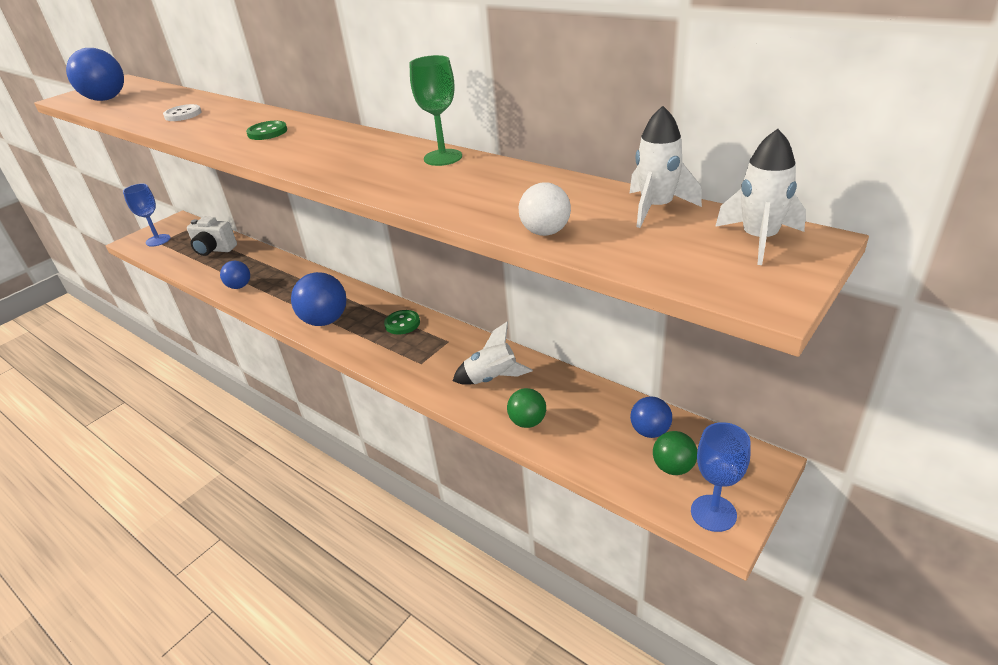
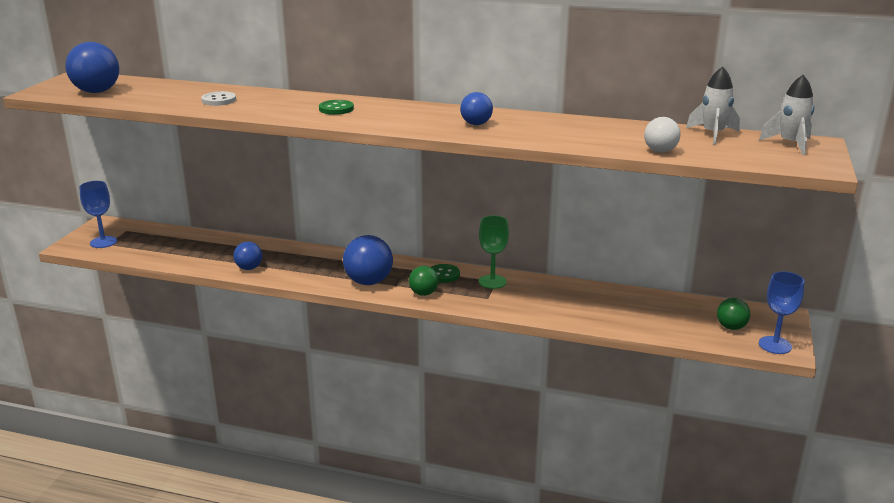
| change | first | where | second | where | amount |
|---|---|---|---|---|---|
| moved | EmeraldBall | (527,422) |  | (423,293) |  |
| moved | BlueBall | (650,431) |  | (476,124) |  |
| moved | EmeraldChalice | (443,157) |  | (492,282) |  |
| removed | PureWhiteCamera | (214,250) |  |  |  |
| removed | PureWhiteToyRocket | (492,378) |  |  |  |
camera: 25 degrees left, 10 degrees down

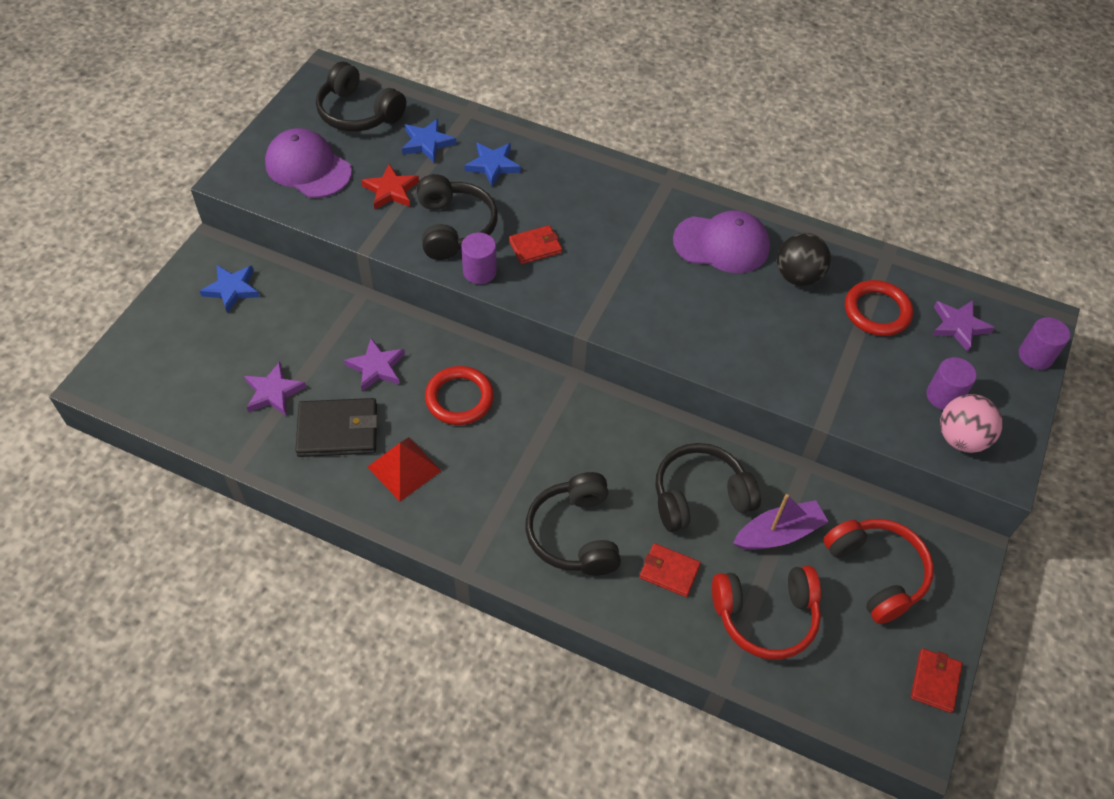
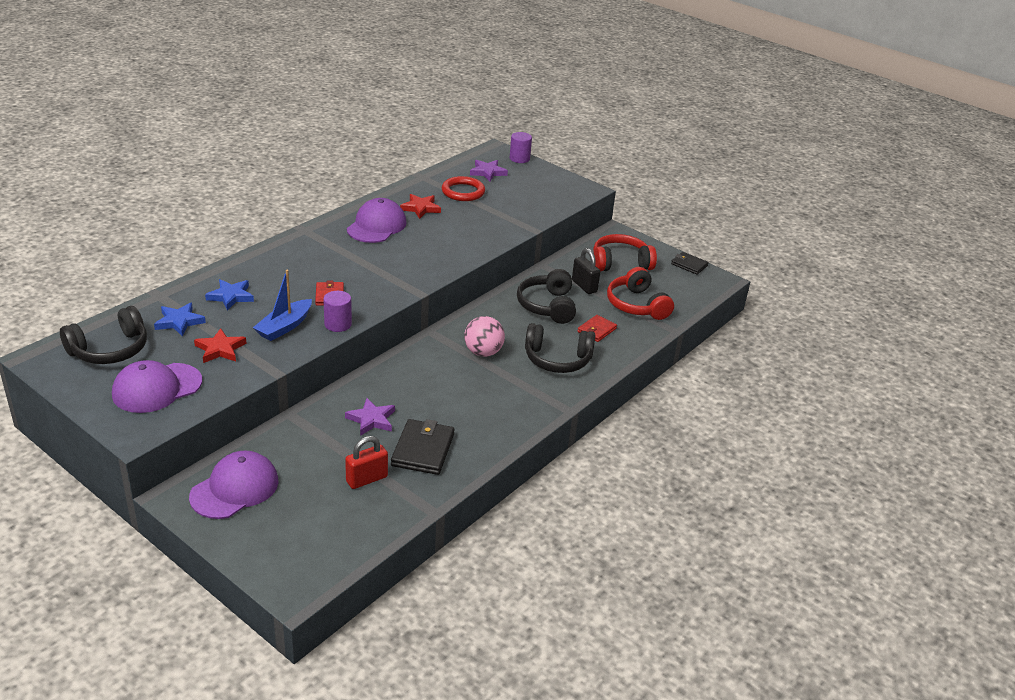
| change | first | where | second | where | amount |
|---|---|---|---|---|---|
| replaced | BlueStarShape | (232,289) | PurplePeakedCap | (235,489) |  |
| replaced | JetBlackOverEarHeadphones | (454,227) | BlueToyBoat | (284,327) |  |
| replaced | PurpleStarShape | (273,392) | RedSmallLock | (367,479) |  |
| replaced | JetBlackBall | (797,276) | RedStarShape | (421,208) |  |
| moved | PinkBall | (961,438) |  | (483,352) |  |
| replaced | PurpleToyBoat | (778,533) | JetBlackSmallLock | (584,286) |  |
| turned | RedOverEarHeadphones | (765,616) |  | (636,305) | 150 degrees clockwise |
| recoloured | RedBillfold | (935,681) | JetBlackBillfold | (689,265) |  |
| removed | RedSolidPyramid | (404,468) |  |  |  |
| removed | RedRing | (459,398) |  |  |  |
| removed | PurpleCylinder | (943,396) |  |  |  |
camera: 75 degrees left, 20 degrees down

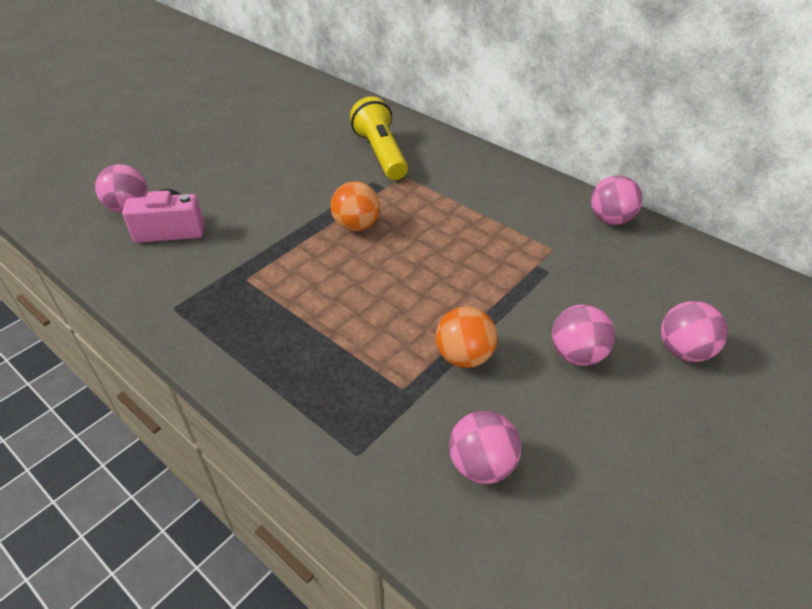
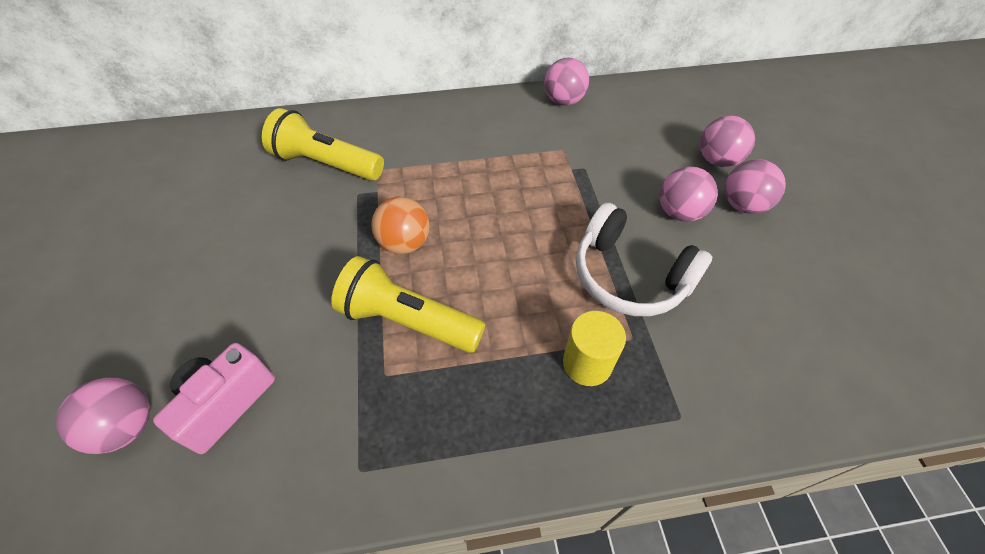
| change | first | where | second | where | amount |
|---|---|---|---|---|---|
| added |  |  | YellowPocketTorch | (408,320) |  |
| added |  |  | YellowCylinder | (587,363) |  |
| replaced | OrangeColouredBall | (464,356) | PureWhiteOverEarHeadphones | (629,276) |  |
| moved | PinkBall | (481,465) |  | (743,205) |  |
camera: 50 degrees left, 10 degrees up

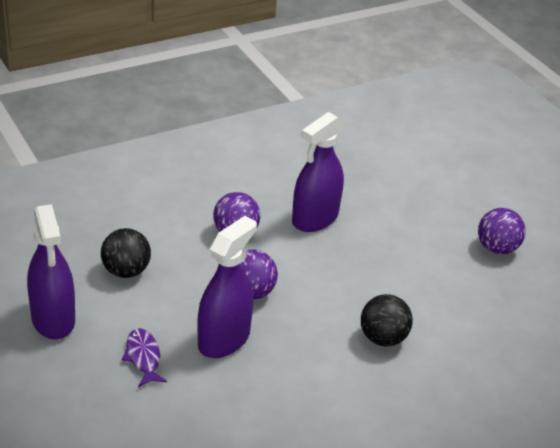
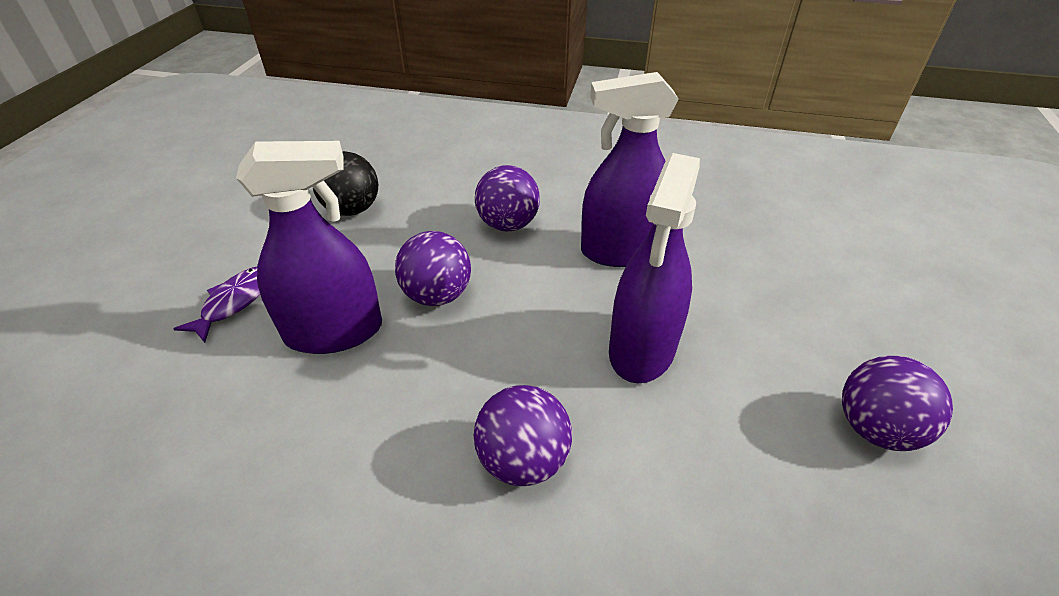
| change | first | where | second | where | amount |
|---|---|---|---|---|---|
| recoloured | JetBlackBall | (383,338) | PurpleBall | (523,460) |  |
| moved | PurpleSprayCleaner | (53,319) |  | (642,349) |  |
camera: 45 degrees right, 5 degrees up

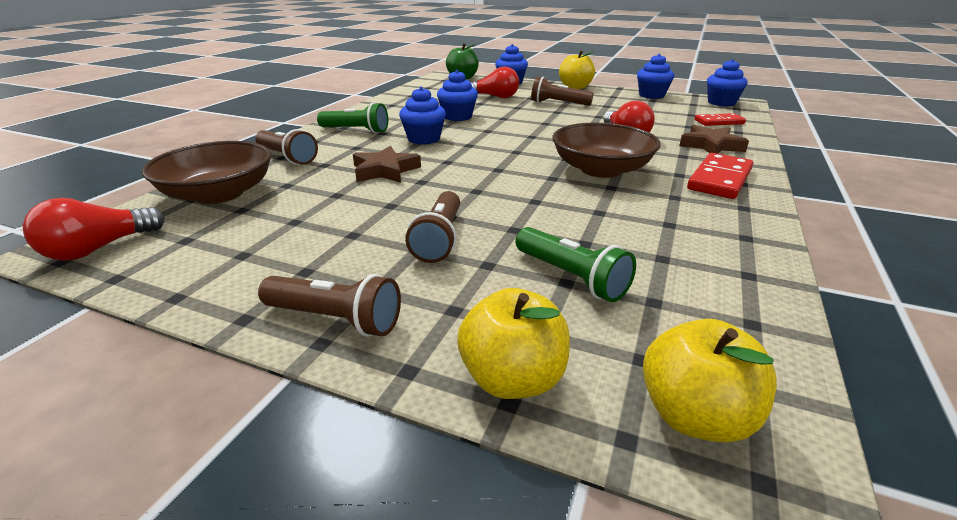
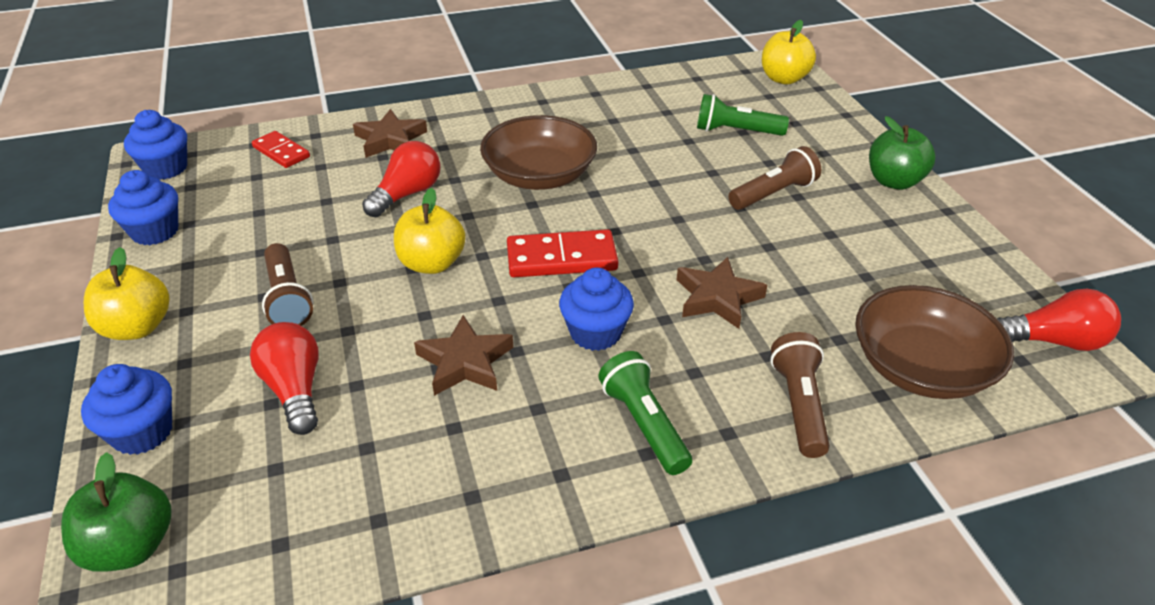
| change | first | where | second | where | amount |
|---|---|---|---|---|---|
| moved | YellowAppleFruit | (512,379) |  | (432,263) |  |
| replaced | BlueMuffin | (457,117) | RussetStarShape | (465,362) |  |
| moved | RedDominoPiece | (719,179) |  | (561,258) |  |
| turned | EmeraldPocketTorch | (571,277) |  | (736,131) | 90 degrees counterclockwise |
| replaced | RussetPocketTorch | (335,319) | EmeraldAppleFruit | (894,181) |  |
camera: 130 degrees left, 10 degrees up

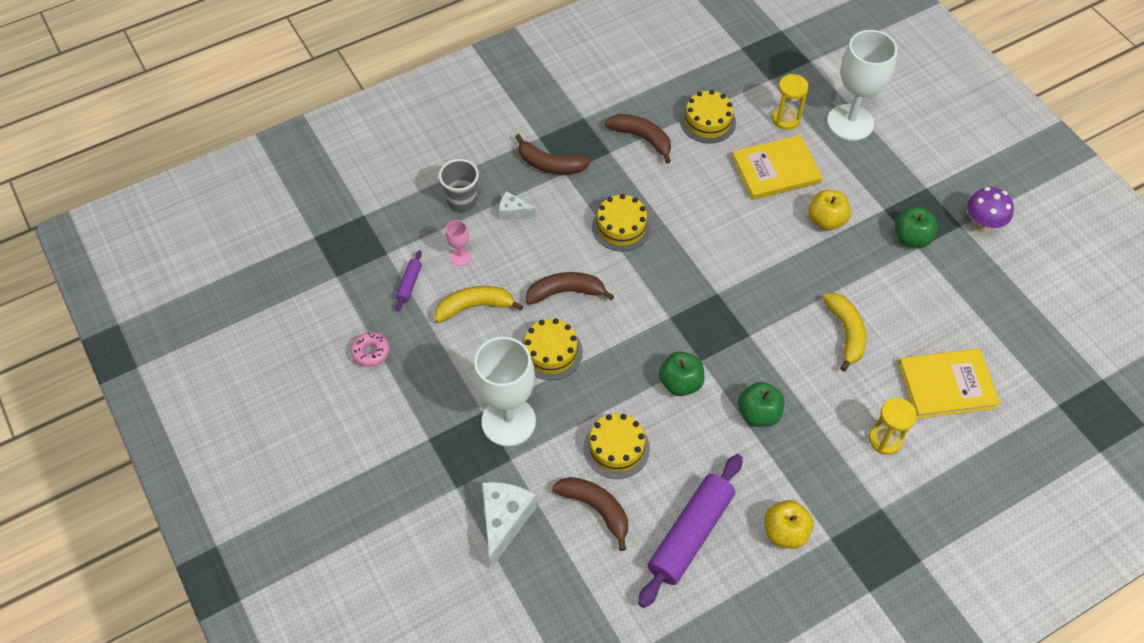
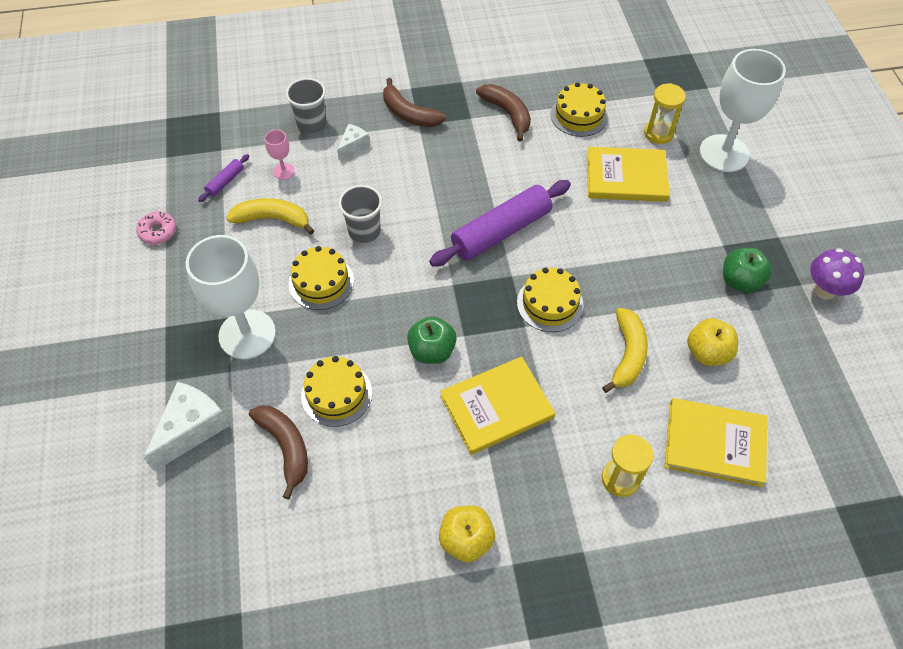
| change | first | where | second | where | amount |
|---|---|---|---|---|---|
| turned | PureWhiteCheeseWedge | (513,212) |  | (353,146) | 90 degrees clockwise |
| replaced | RussetToyBanana | (566,292) | GrayCup | (364,231) |  |
| moved | PurpleRollingPin | (690,534) |  | (501,231) |  |
| replaced | EmeraldAppleFruit | (758,414) | YellowHardback | (496,407) |  |
| moved | YellowCake | (621,227) |  | (550,303) |  |
| moved | YellowAppleFruit | (826,220) |  | (707,353) |  |
camera: 20 degrees right, 0 degrees up

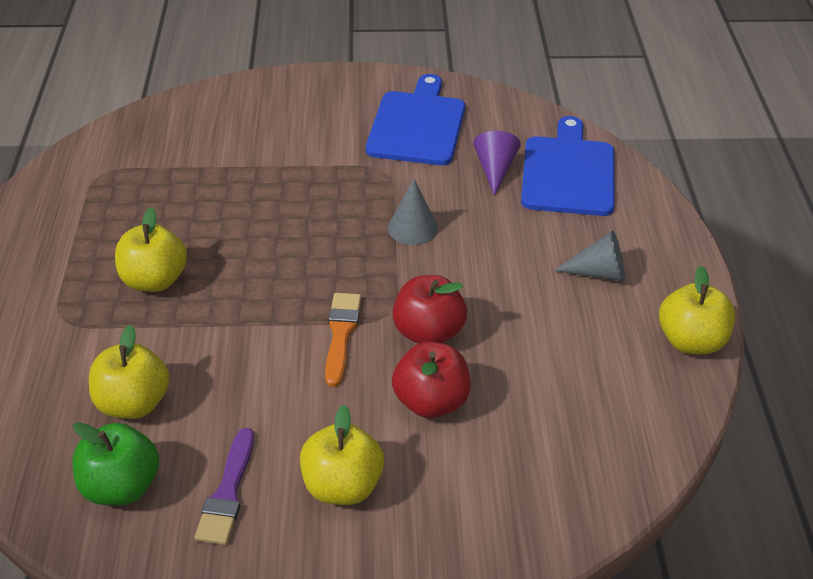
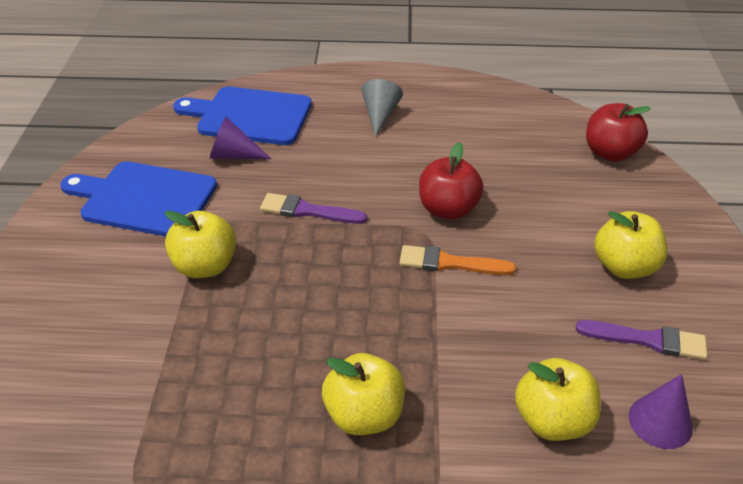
| change | first | where | second | where | amount |
|---|---|---|---|---|---|
| moved | YellowAppleFruit | (691,341) |  | (205,266) |  |
| replaced | GraySolidCone | (412,228) | PurplePaintBrush | (307,211) |  |
| moved | RedAppleFruit | (431,402) |  | (610,153) |  |
| replaced | EmeraldAppleFruit | (121,487) | PurpleSolidCone | (660,421) |  |
camera: 85 degrees left, 0 degrees up

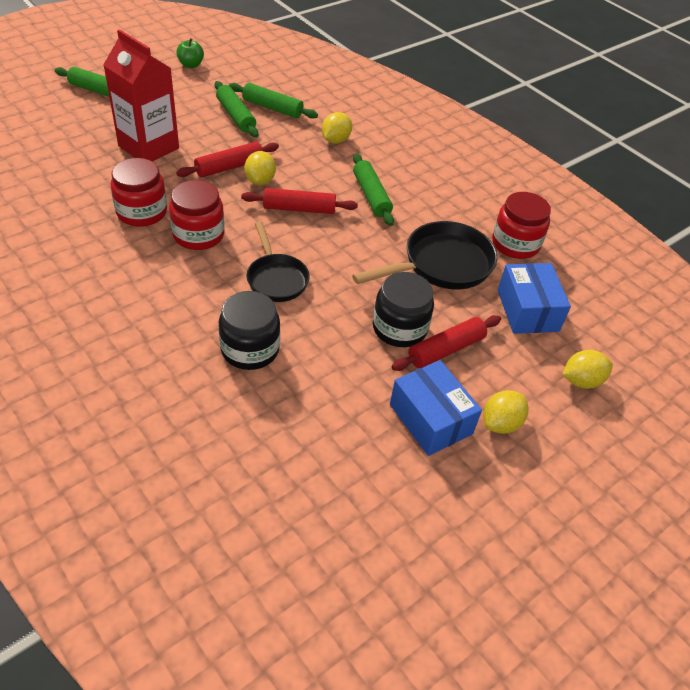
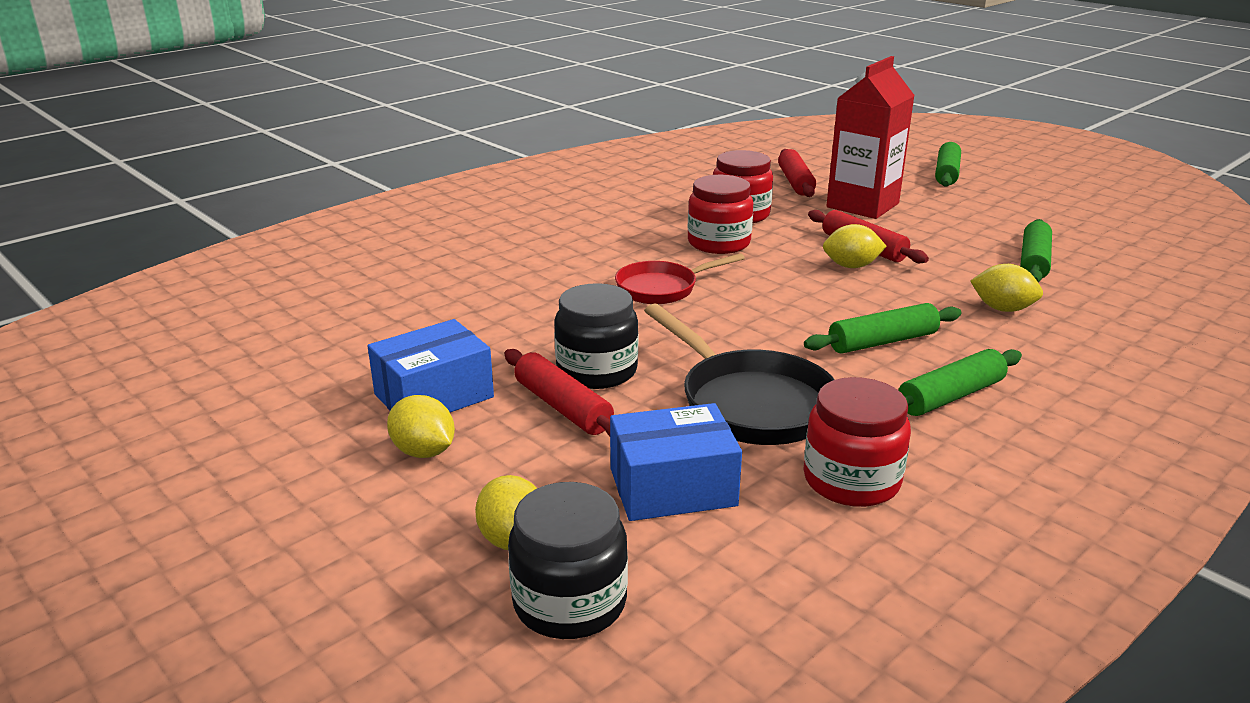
| change | first | where | second | where | amount |
|---|---|---|---|---|---|
| moved | JetBlackJamJar | (250,349) |  | (570,602) |  |
| recoloured | JetBlackPan | (276,278) | RedPan | (662,288) |  |
| moved | RedRollingPin | (299,209) |  | (795,182) |  |
| moved | EmeraldRollingPin | (236,116) |  | (950,396) |  |
| removed | EmeraldAppleFruit | (191,65) |  |  |  |
camera: 90 degrees right, 20 degrees down

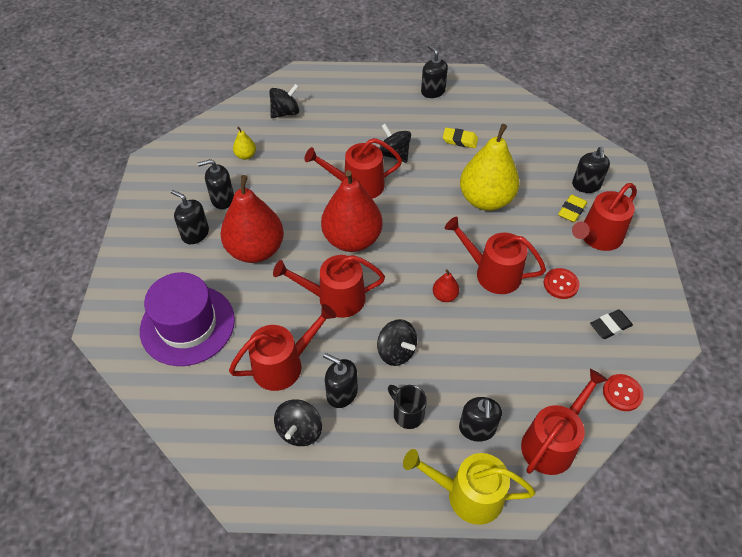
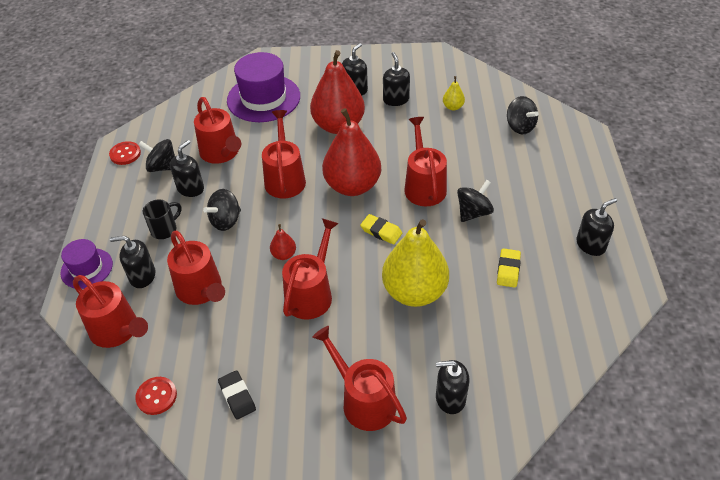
| change | first | where | second | where | amount |
|---|---|---|---|---|---|
| replaced | YellowWateringCan | (468,494) | PurpleHat | (87,268) |  |
| moved | RedShirtButton | (560,284) |  | (125,154) |  |
| added |  |  | RedWateringCan | (201,290) |  |
| moved | YellowGumEraser | (571,210) |  | (381,231) |  |
camera: 90 degrees right, 5 degrees down

